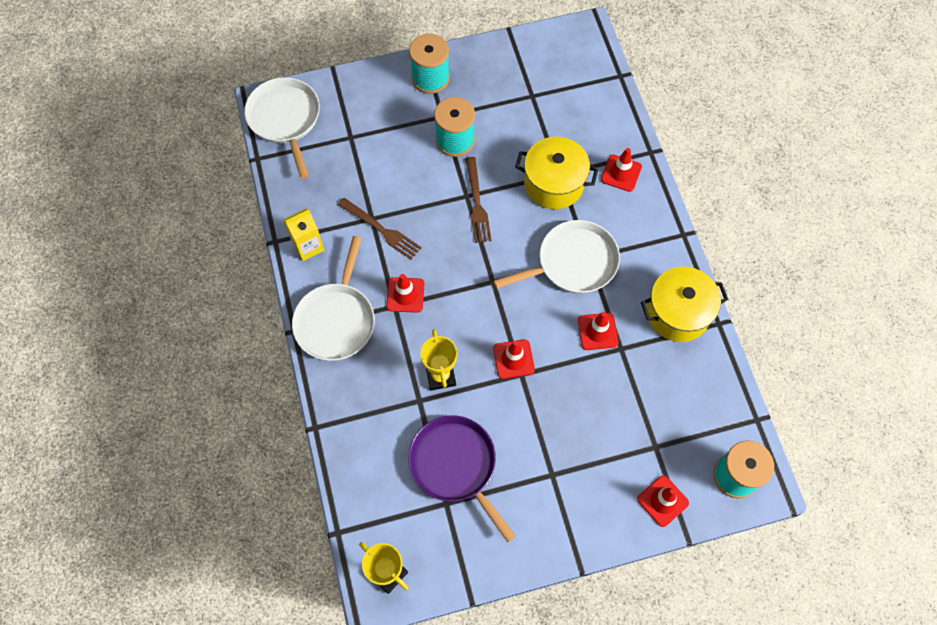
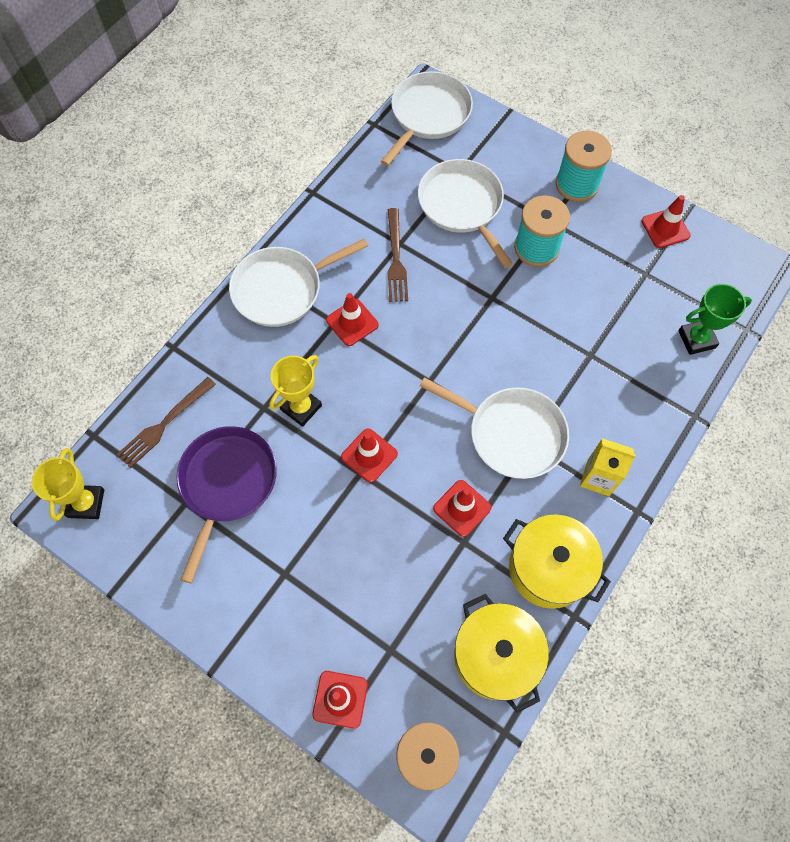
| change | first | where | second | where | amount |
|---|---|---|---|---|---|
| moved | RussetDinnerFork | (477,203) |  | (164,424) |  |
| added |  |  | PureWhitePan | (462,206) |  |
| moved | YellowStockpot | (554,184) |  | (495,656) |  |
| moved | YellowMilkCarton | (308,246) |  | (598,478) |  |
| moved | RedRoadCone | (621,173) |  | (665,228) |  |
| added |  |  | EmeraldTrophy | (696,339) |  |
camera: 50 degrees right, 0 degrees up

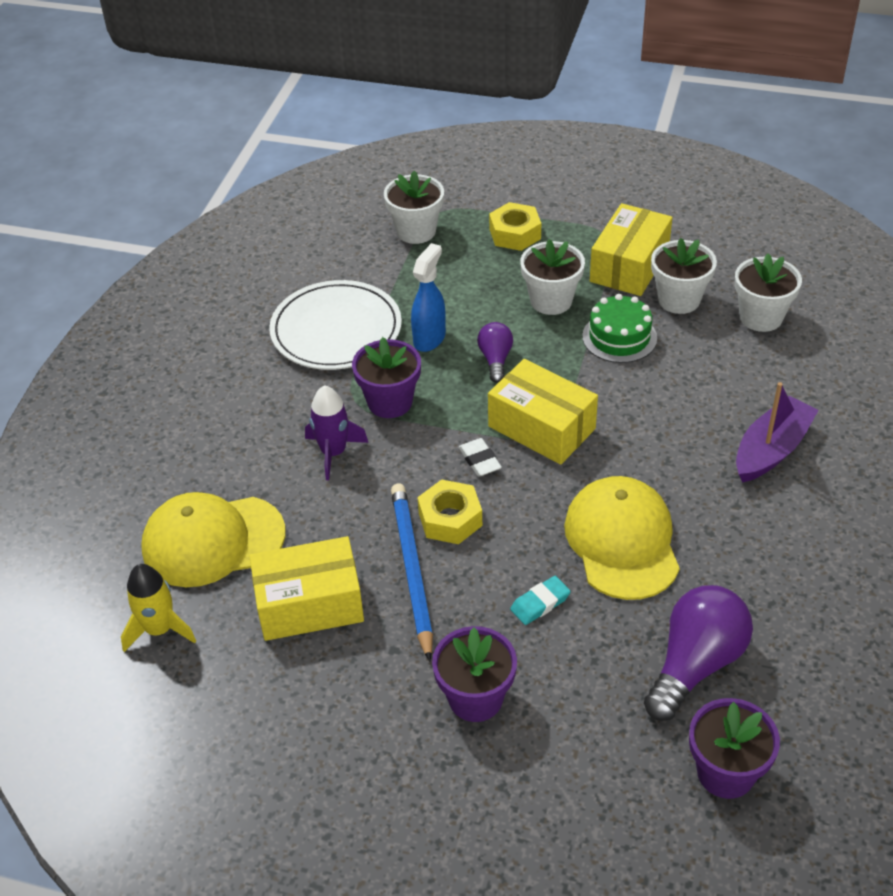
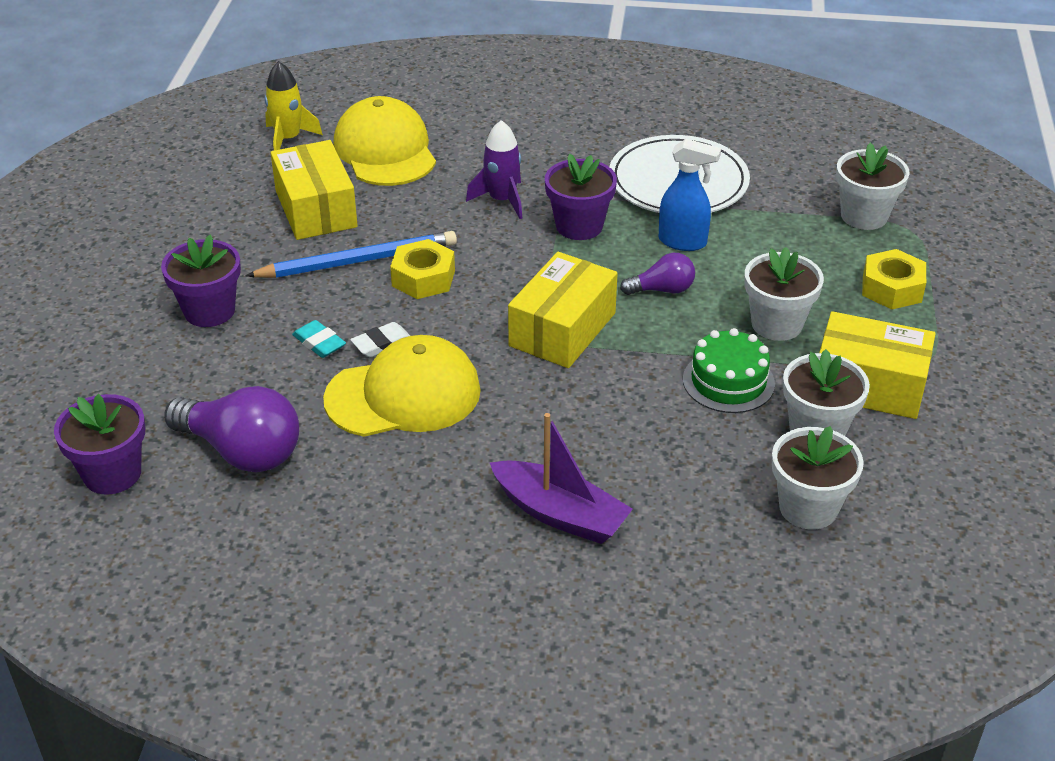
| change | first | where | second | where | amount |
|---|---|---|---|---|---|
| moved | PureWhiteGumEraser | (480,460) |  | (382,343) |  |
camera: 80 degrees right, 5 degrees down

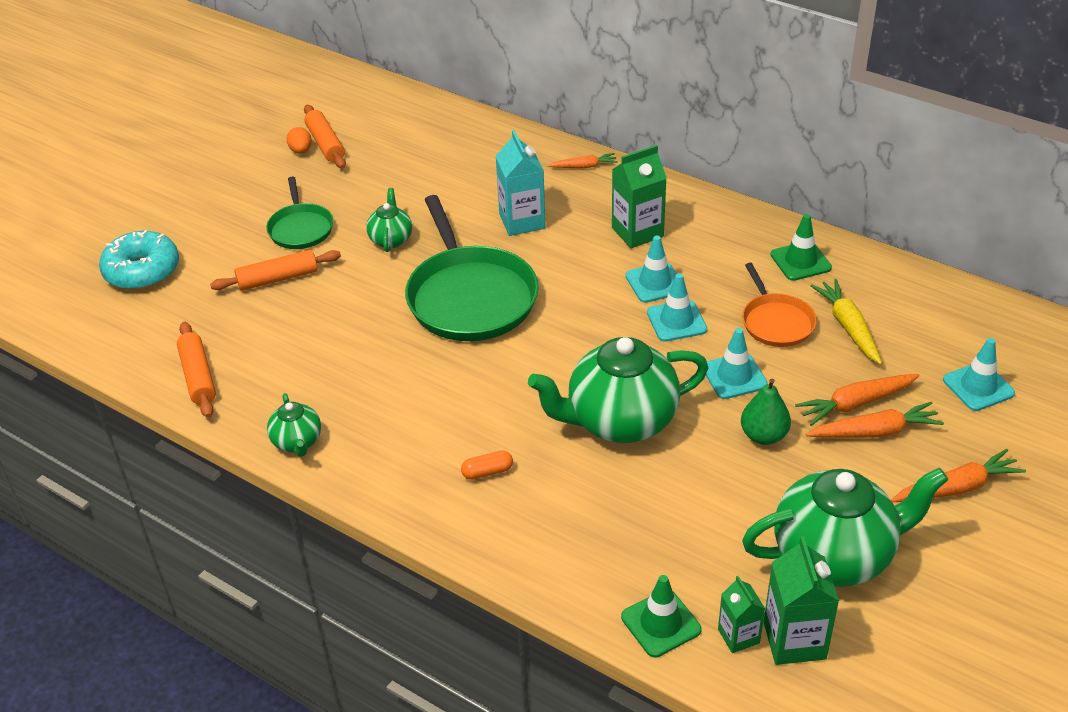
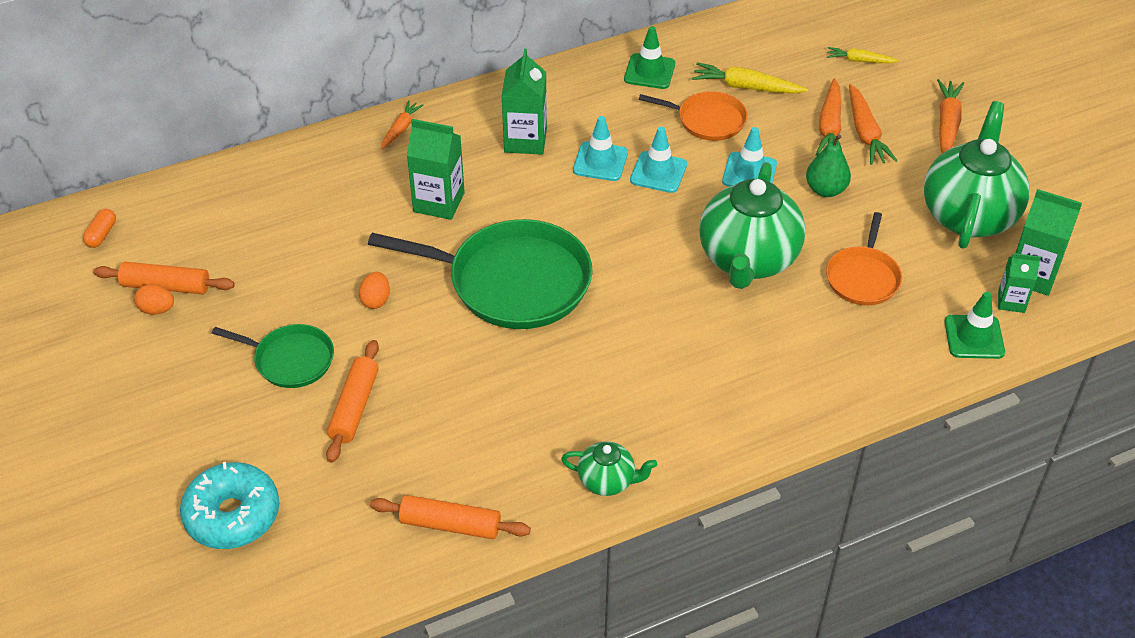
| change | first | where | second | where | amount |
|---|---|---|---|---|---|
| moved | OrangeColouredPill | (487,472) |  | (101,234) |  |
| replaced | EmeraldTeaPot | (391,239) | OrangeColouredToyEgg | (376,300) |  |
| recoloured | TealMilkCarton | (522,221) | EmeraldMilkCarton | (439,202) |  |
| added |  |  | OrangeColouredPan | (863,277) |  |
| replaced | TealRoadCone | (978,387) | YellowCarrot | (860,61) |  |
| turned | OrangeColouredCarrot | (874,432) |  | (865,133) | 150 degrees clockwise |
camera: 60 degrees left, 5 degrees up

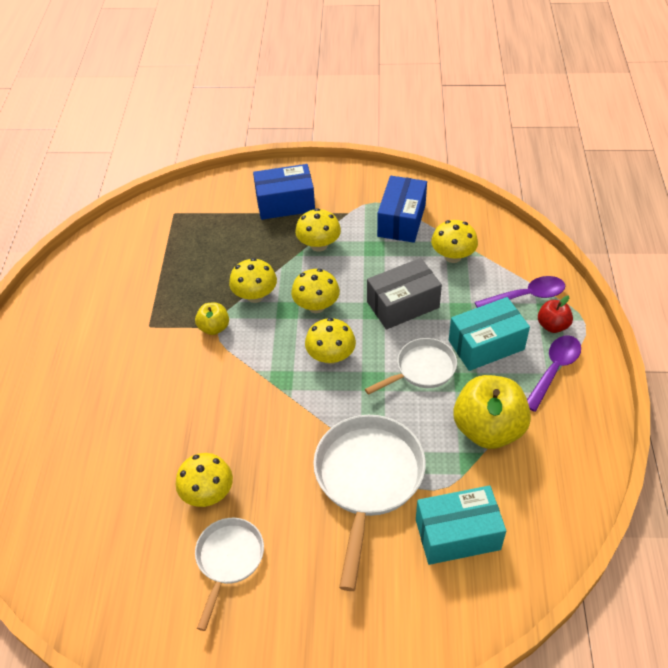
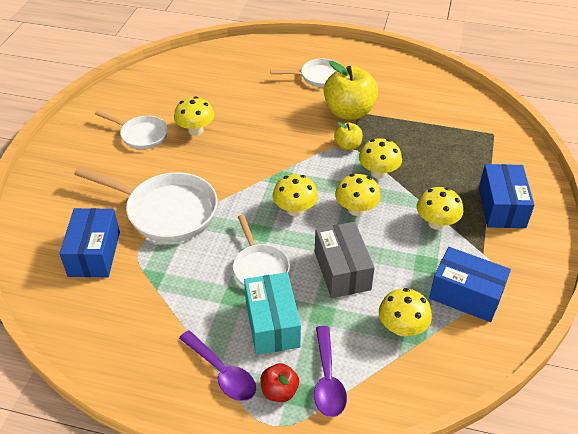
| change | first | where | second | where | amount |
|---|---|---|---|---|---|
| recoloured | TealBox | (457,534) | BlueBox | (94,254) |  |
| added |  |  | PureWhitePan | (318,77) |  |
| moved | YellowAppleFruit | (488,429) |  | (349,112) |  |
camera: 100 degrees right, 5 degrees down

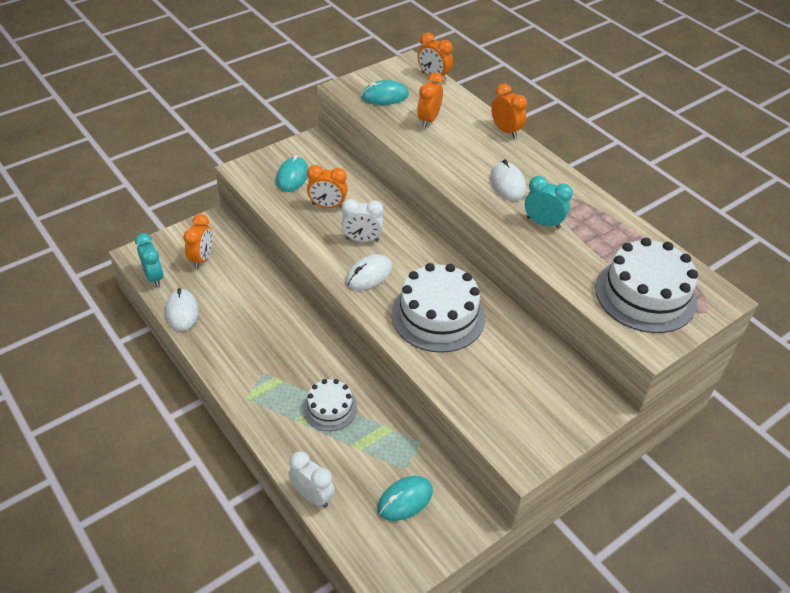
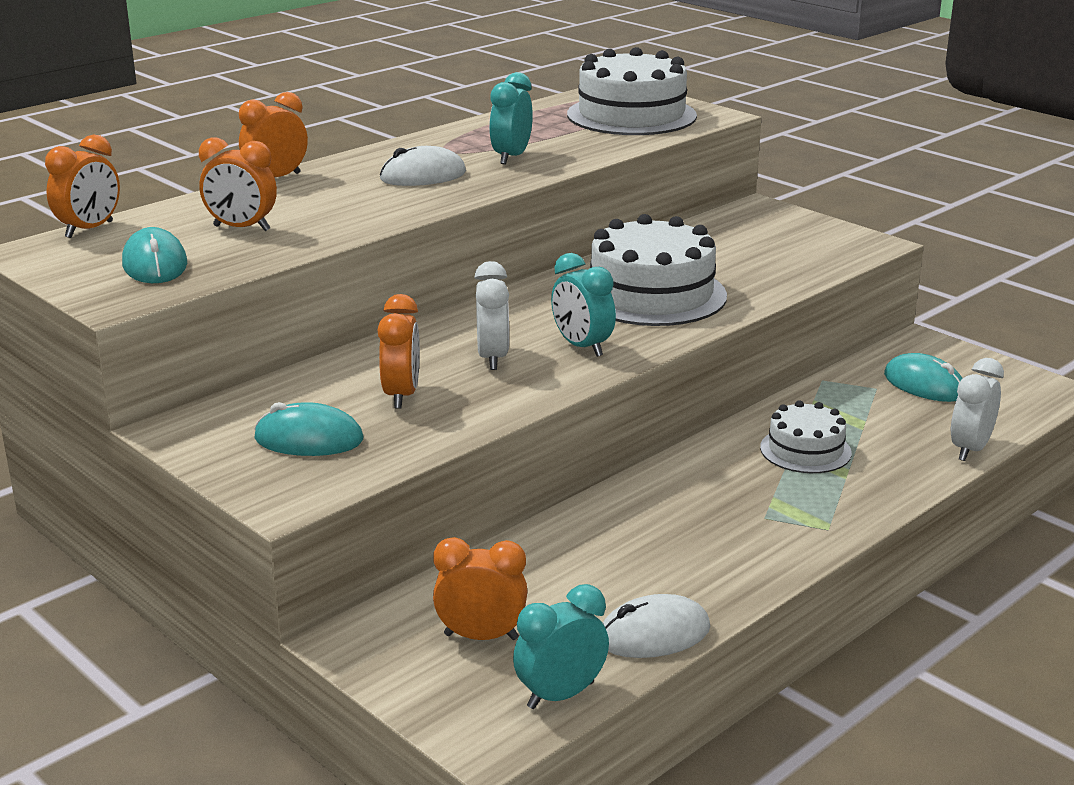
| change | first | where | second | where | amount |
|---|---|---|---|---|---|
| replaced | PureWhitePcMouse | (369,275) | TealAlarmClock | (582,347) |  |
camera: 95 degrees left, 20 degrees down

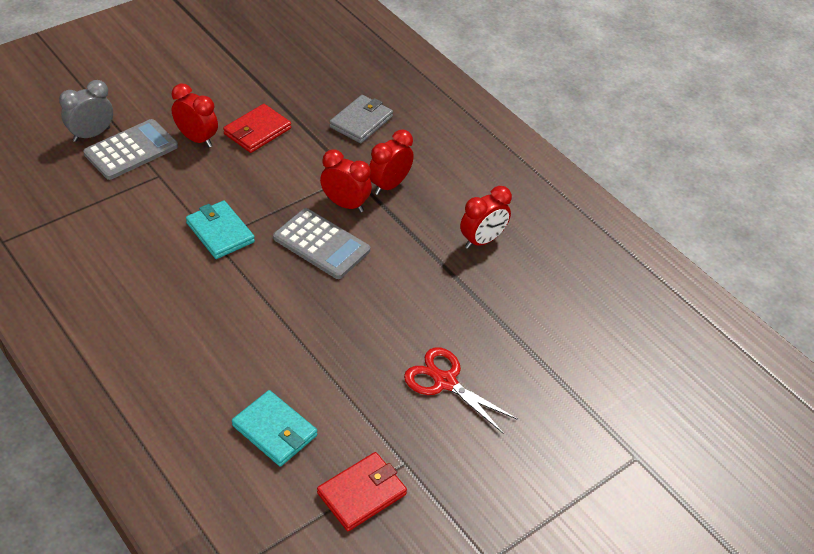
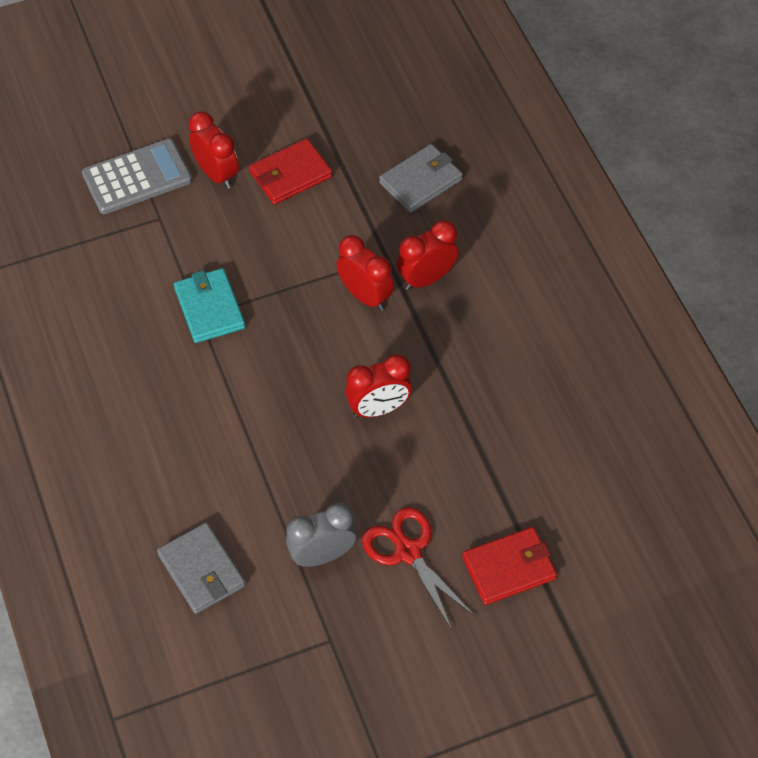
| change | first | where | second | where | amount |
|---|---|---|---|---|---|
| recoloured | TealBillfold | (275,430) | GrayBillfold | (202,570) |  |
| moved | GrayAlarmClock | (91,134) |  | (322,555) |  |
| moved | RedAlarmClock | (482,240) |  | (378,409) |  |
| moved | RedBillfold | (361,493) |  | (509,568) |  |
| removed | GrayCalculator | (321,244) |  |  |  |
camera: 20 degrees right, 10 degrees up

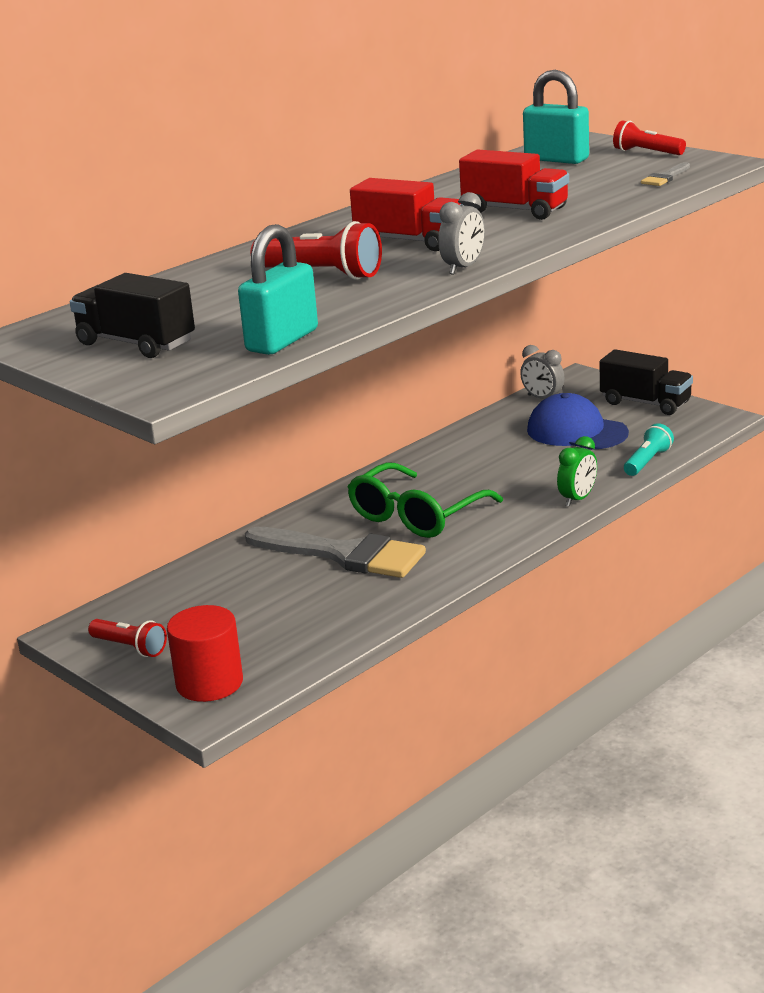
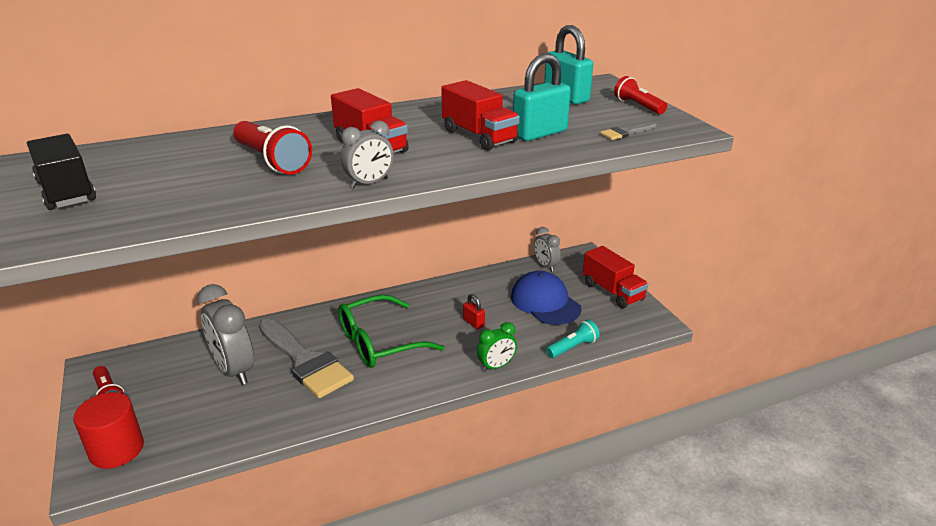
| change | first | where | second | where | amount |
|---|---|---|---|---|---|
| added |  |  | GrayAlarmClock | (234,370) |  |
| added |  |  | RedSmallLock | (473,323) |  |
| moved | TealSmallLock | (282,340) |  | (539,133) |  |
| recoloured | JetBlackTruck | (645,403) | RedTruck | (612,292) |  |
camera: 20 degrees right, 5 degrees up

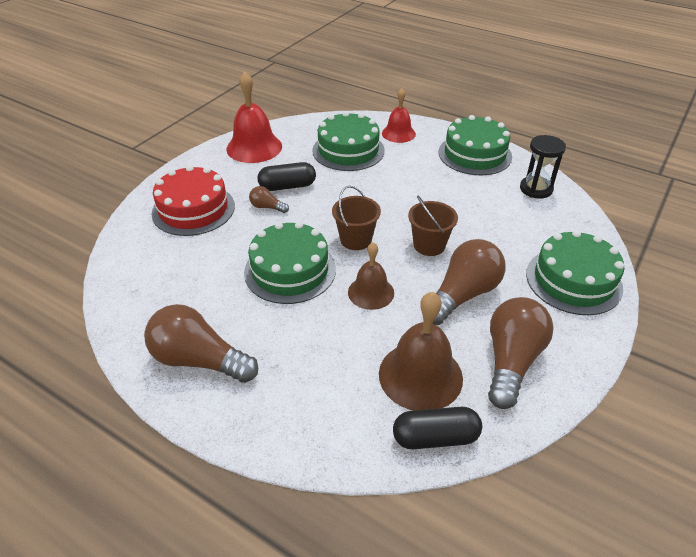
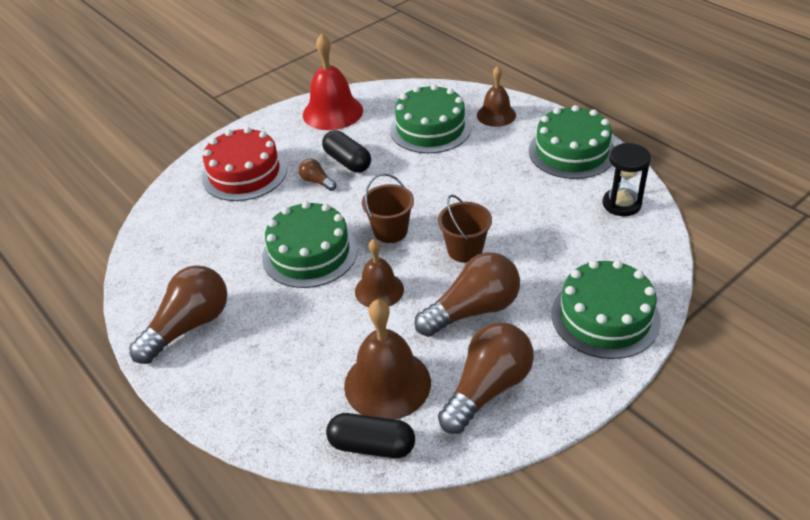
| change | first | where | second | where | amount |
|---|---|---|---|---|---|
| turned | RussetLightBulb | (199,360) |  | (189,326) | 90 degrees clockwise |
| turned | JetBlackPill | (287,186) |  | (347,161) | 45 degrees clockwise |
| recoloured | RedSchoolBell | (398,133) | RussetSchoolBell | (496,115) |  |
camera: 20 degrees right, 0 degrees up

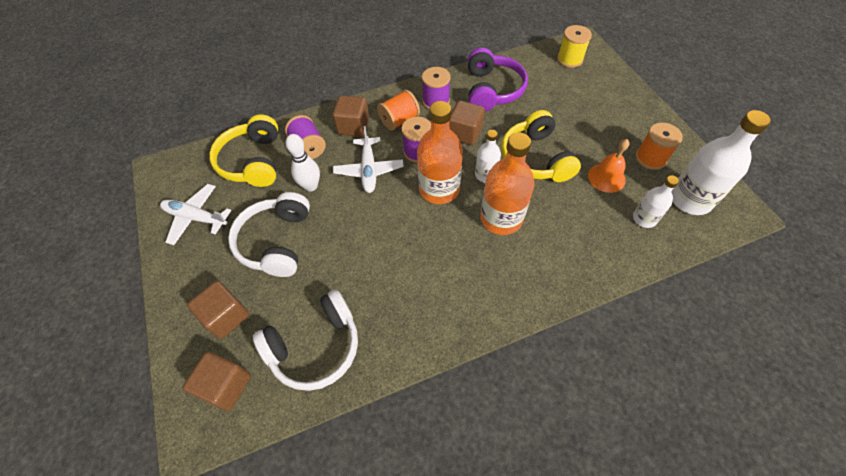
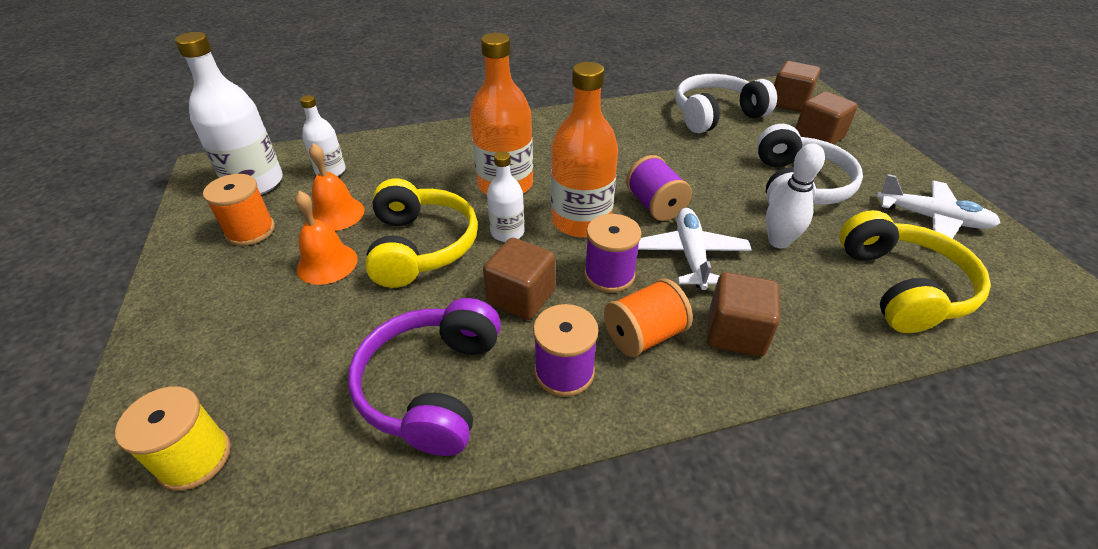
| change | first | where | second | where | amount |
|---|---|---|---|---|---|
| added |  |  | OrangeColouredSchoolBell | (327,263) |  |
| moved | PurpleReelOfThread | (308,147) |  | (655,206) |  |
camera: 175 degrees left, 15 degrees down

